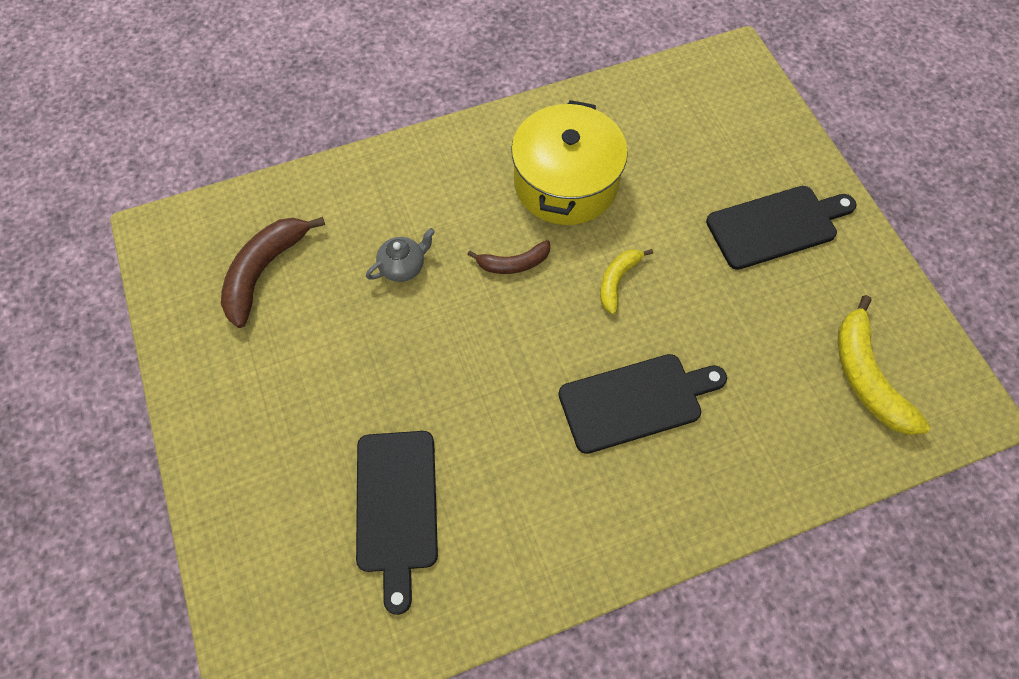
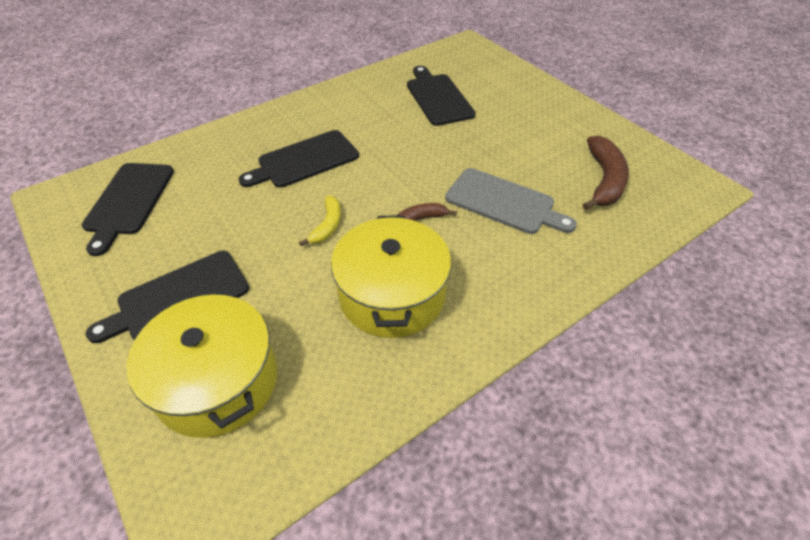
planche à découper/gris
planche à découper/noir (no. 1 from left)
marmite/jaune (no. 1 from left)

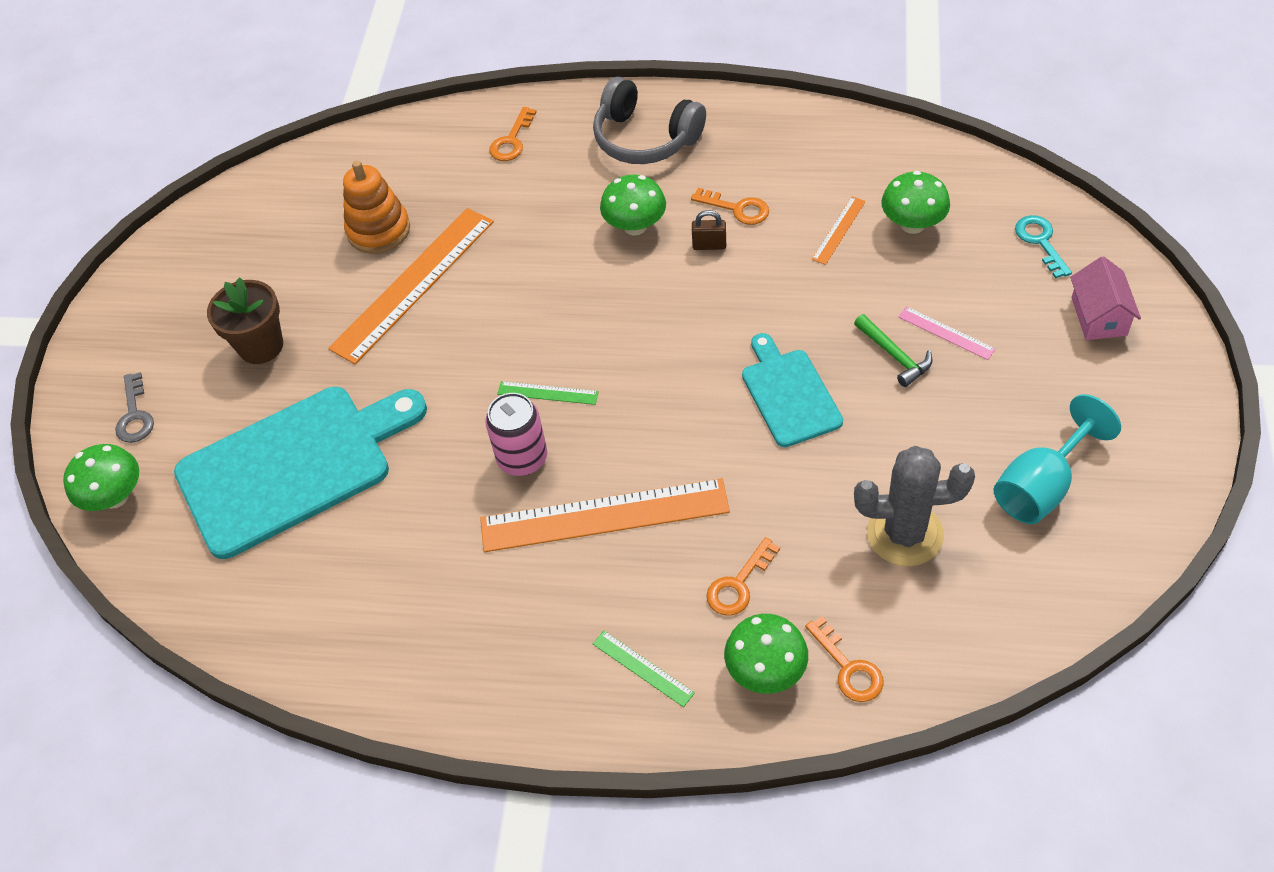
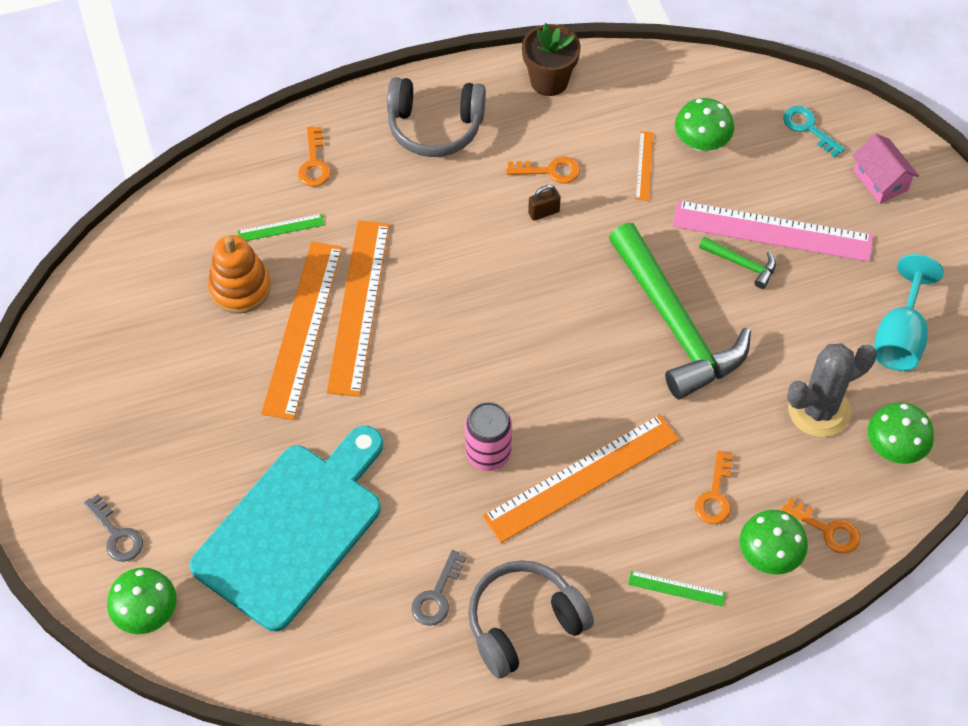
champignon/vert (no. 4 from left)
pot de fleurs/marron
règle/rose
marteau/vert (no. 1 from left)
règle/vert (no. 1 from left)
règle/orange (no. 2 from left)
clé/gris (no. 2 from left)
casque audio/gris (no. 2 from left)

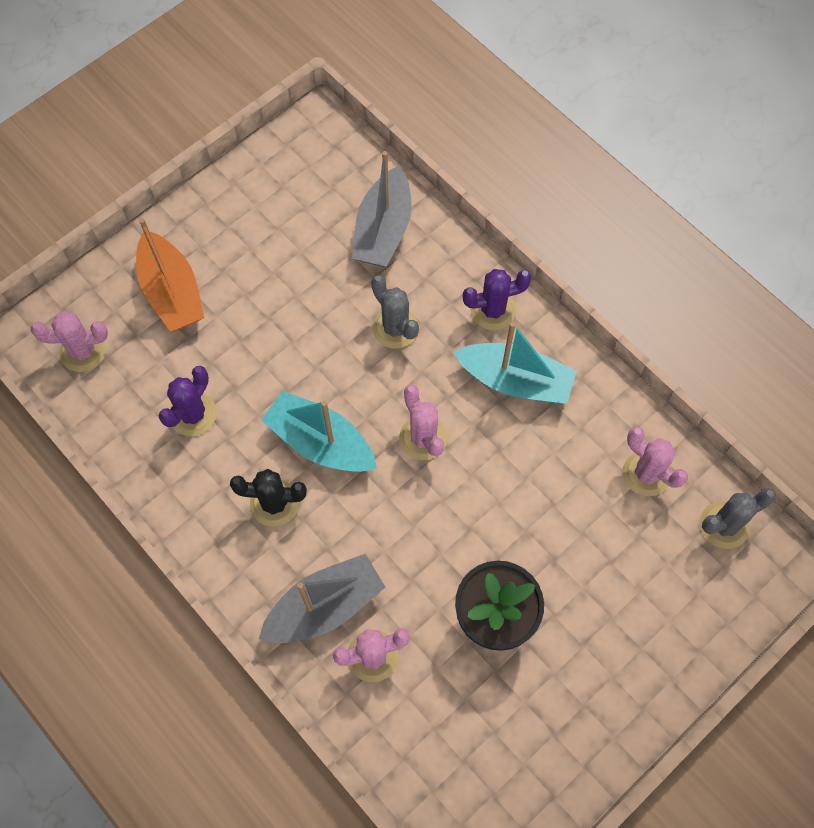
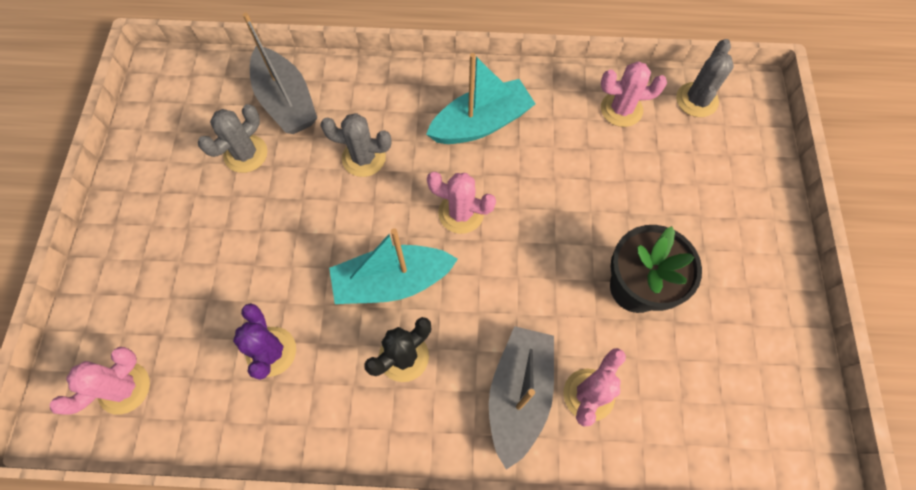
bateau/orange
cactus/violet (no. 2 from left in the first image)
cactus/gris (no. 1 from left)

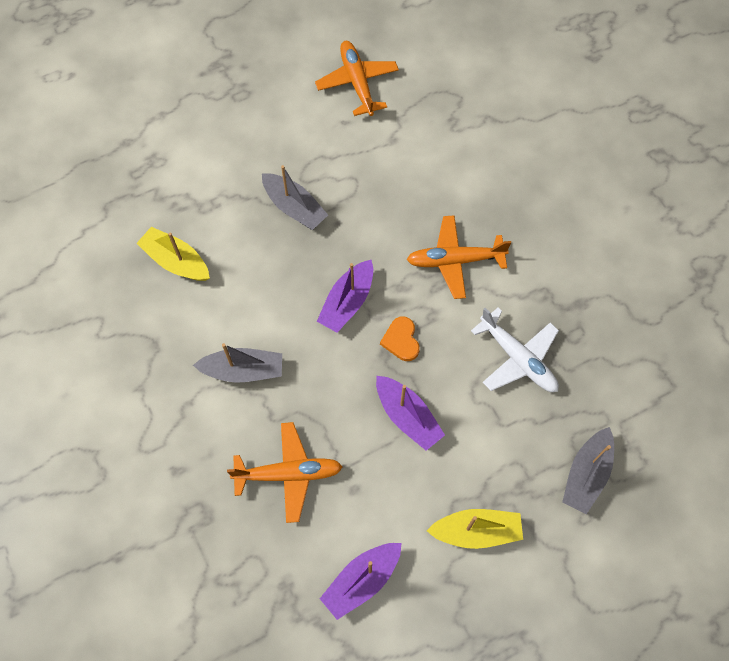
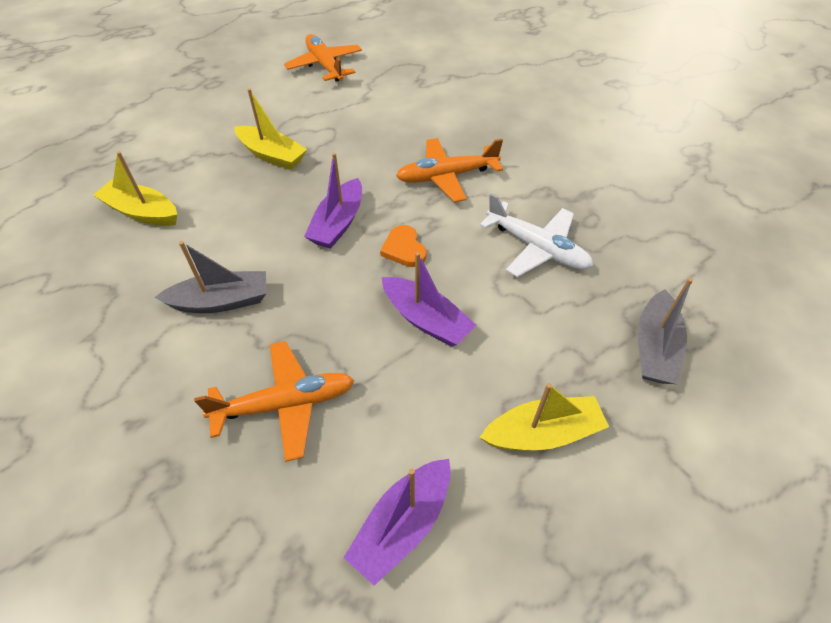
bateau/jaune (no. 2 from left)

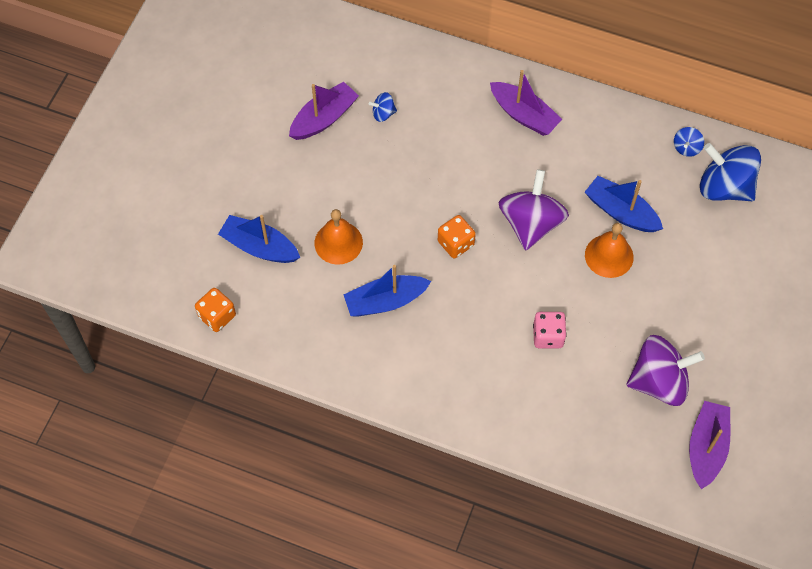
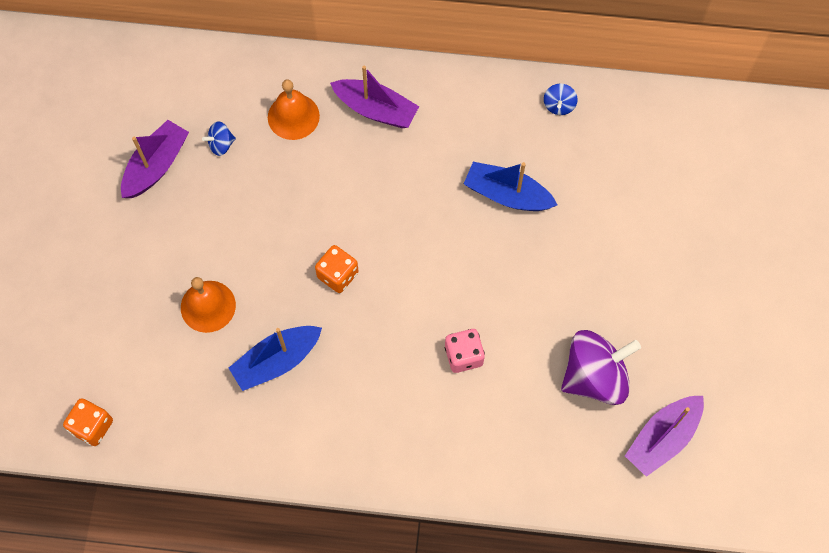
toupie/bleu (no. 3 from left in the first image)
toupie/violet (no. 1 from left in the first image)
bateau/bleu (no. 1 from left in the first image)
cloche/orange (no. 2 from left)
bateau/violet (no. 3 from left)

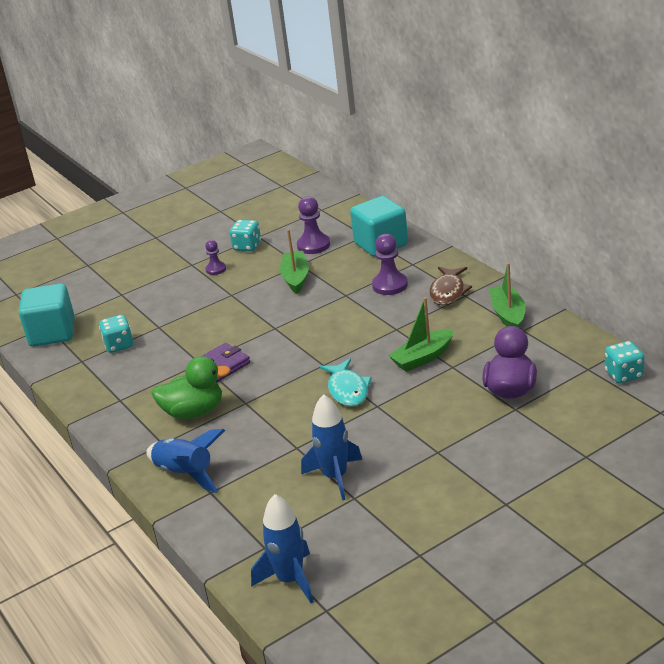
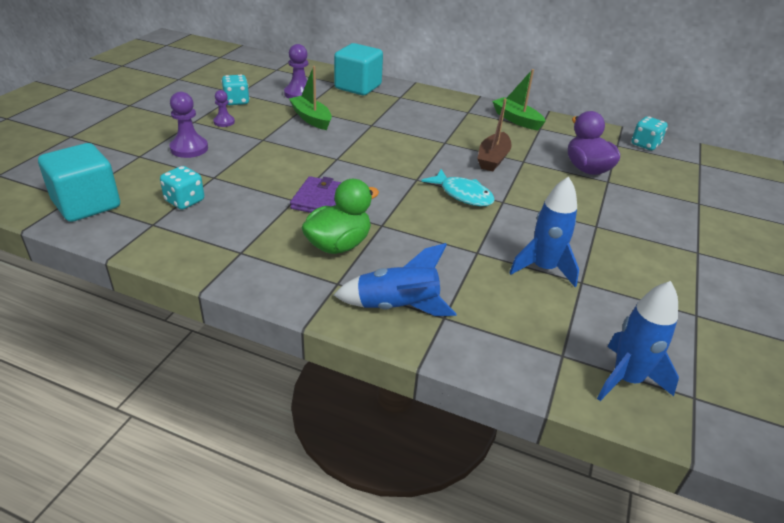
pion/violet (no. 1 from left)
poisson/marron
bateau/marron

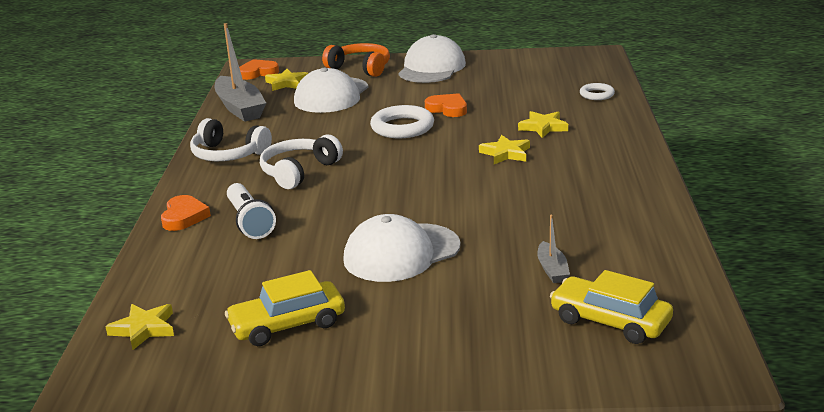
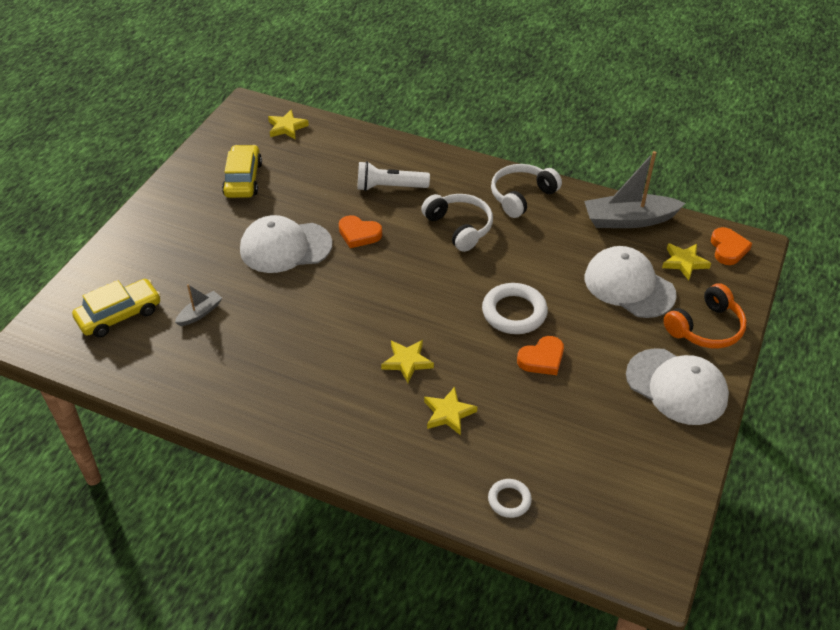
cœur/orange (no. 1 from left)
casquette/blanc (no. 1 from left)
bateau/gris (no. 1 from left)

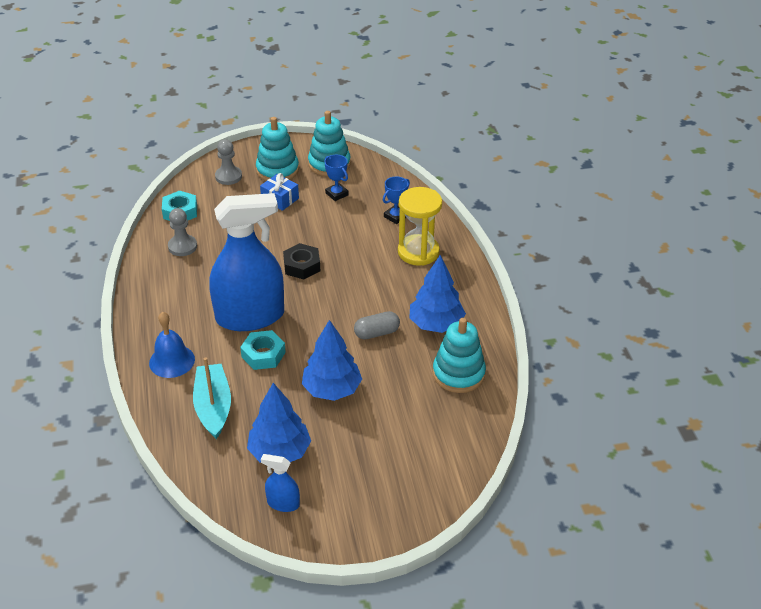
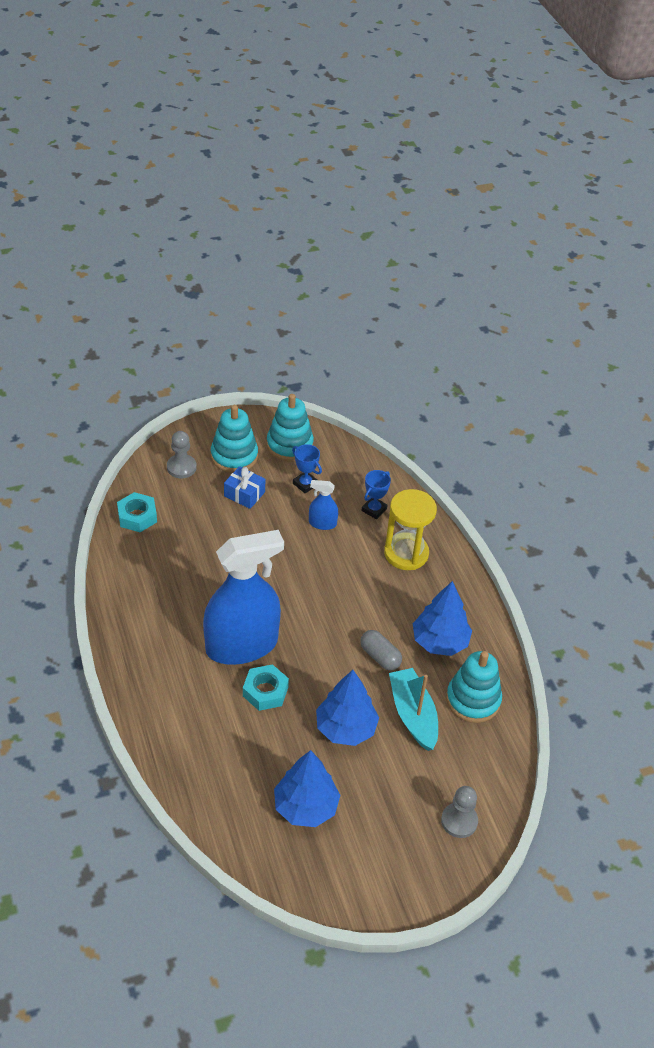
pion/gris (no. 2 from left)
écrou/noir
gélule/gris
cloche/bleu
bateau/turquoise
vaporisateur/bleu (no. 2 from left)

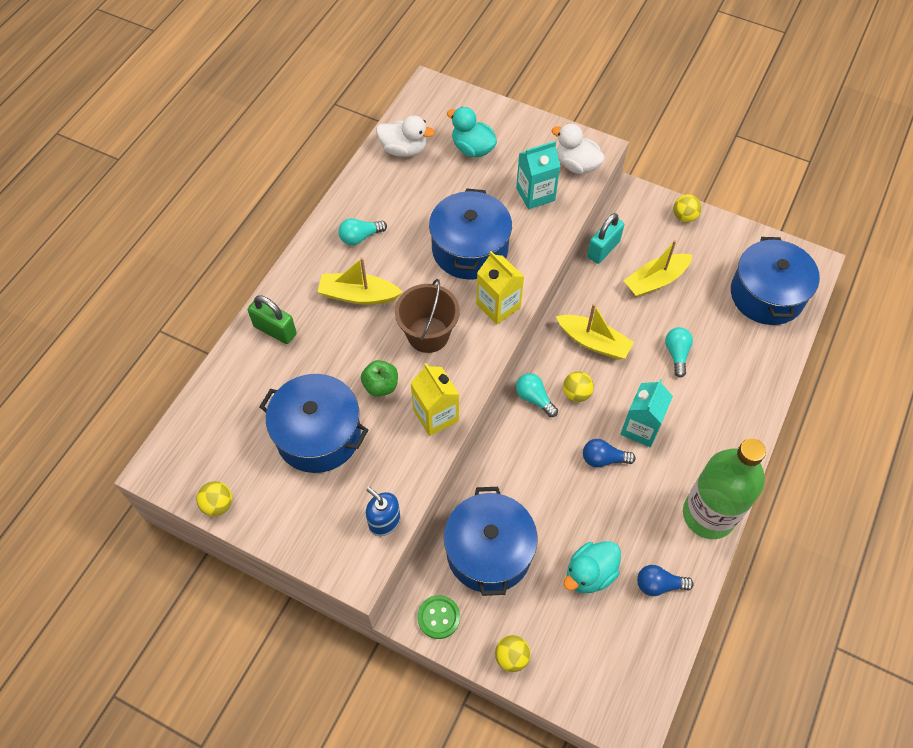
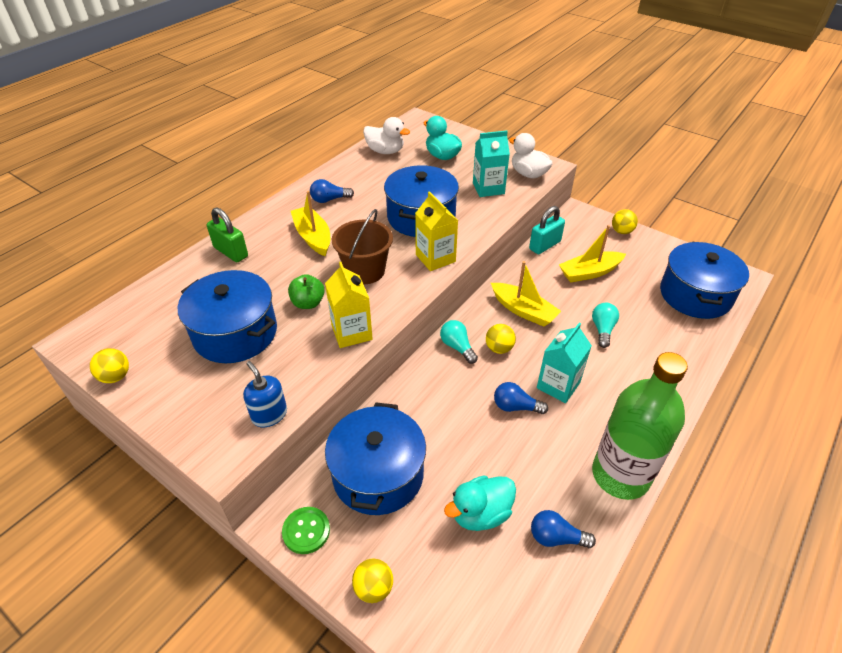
ampoule/bleu (no. 1 from left)
bateau/jaune (no. 1 from left)

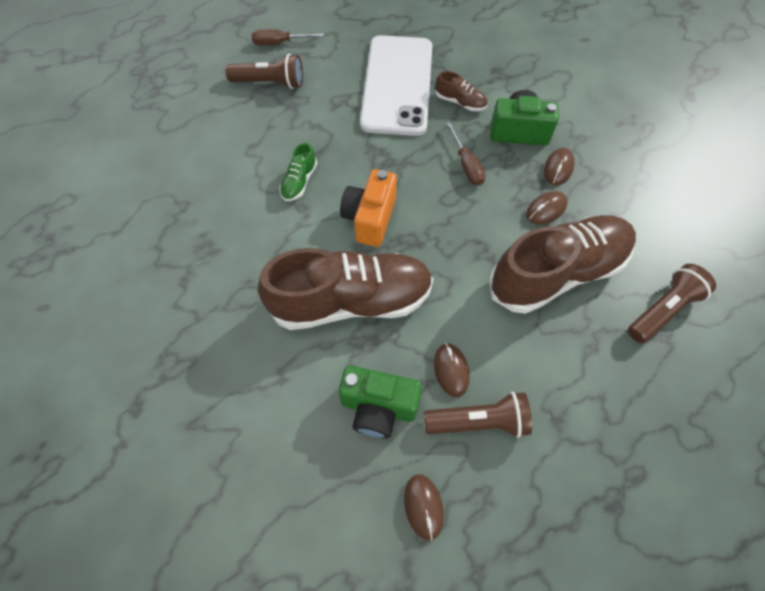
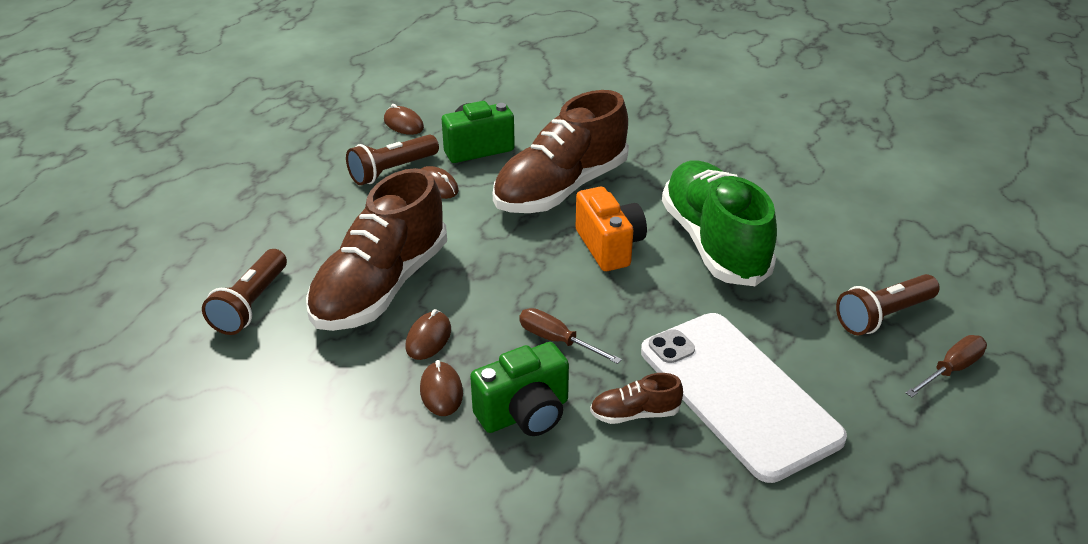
chaussure/vert

